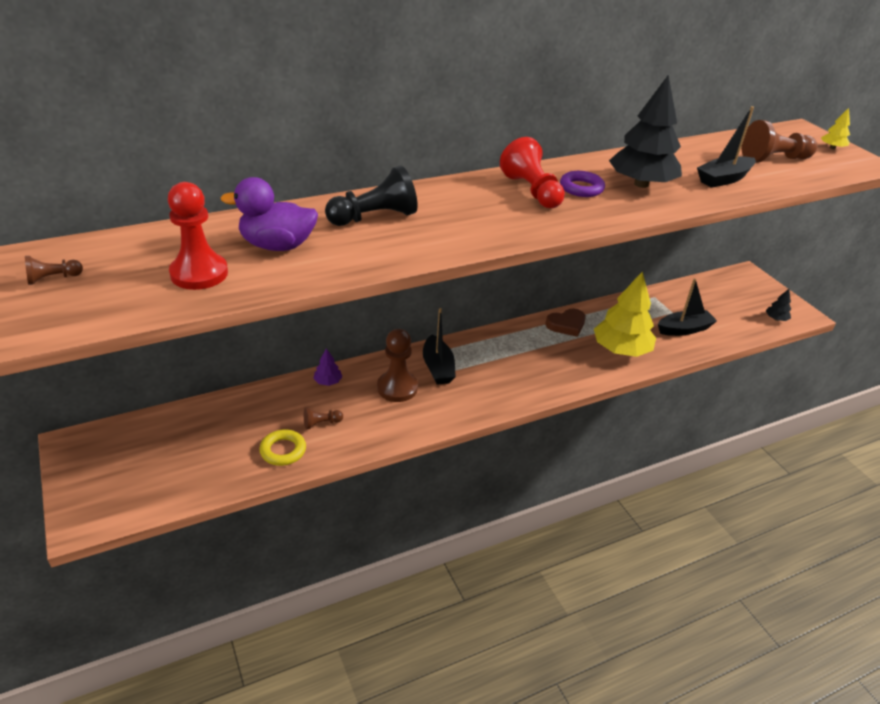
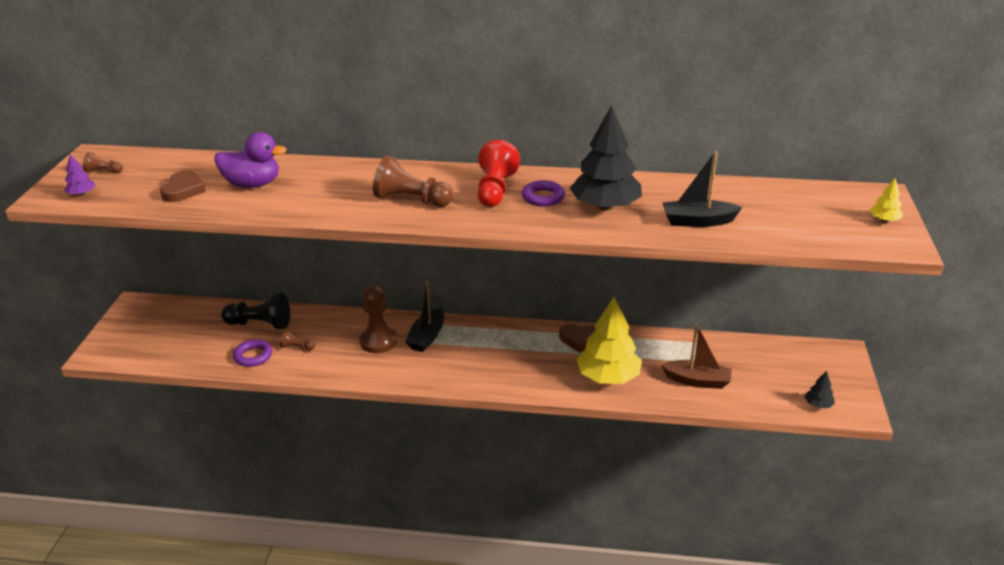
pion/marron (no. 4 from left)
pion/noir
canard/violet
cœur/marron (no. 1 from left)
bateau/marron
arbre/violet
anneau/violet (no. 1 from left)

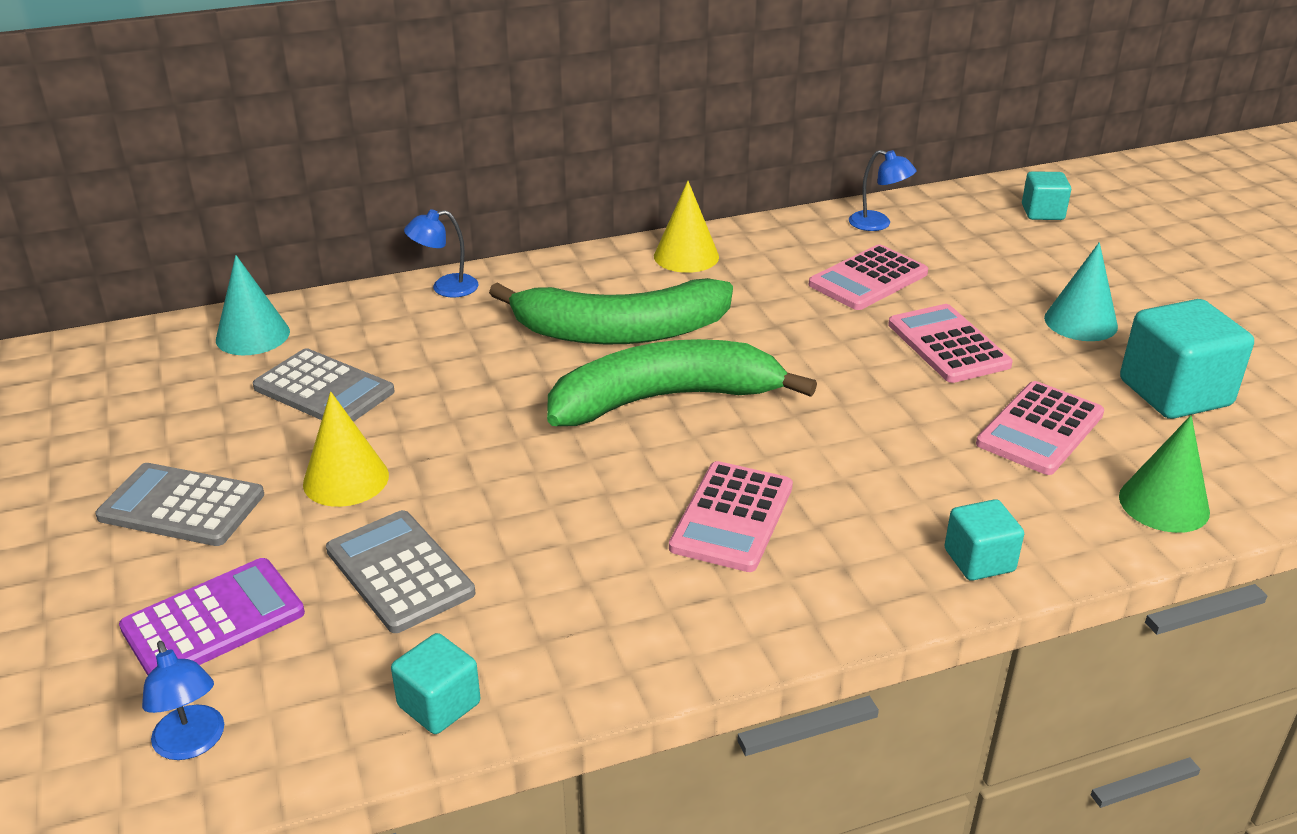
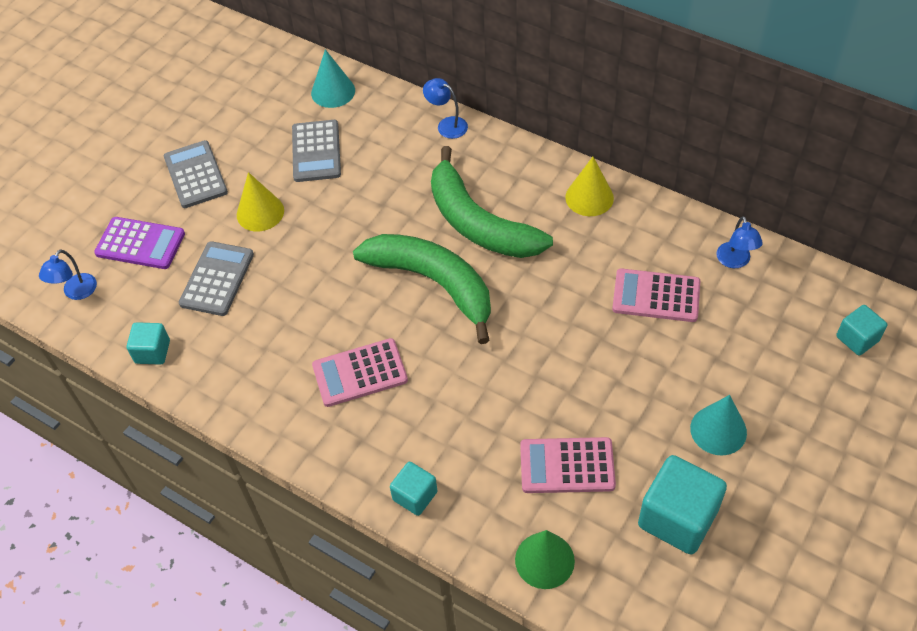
calculatrice/rose (no. 3 from left in the first image)

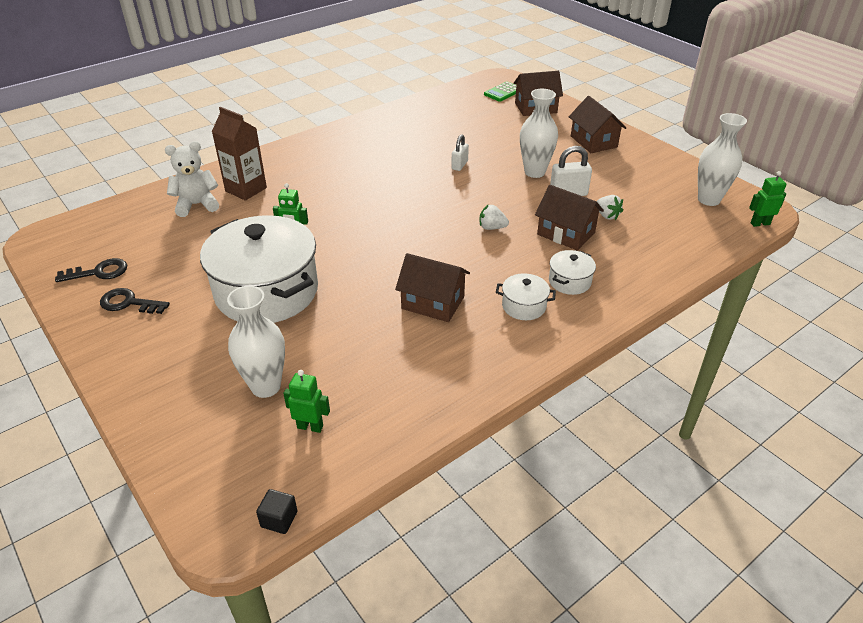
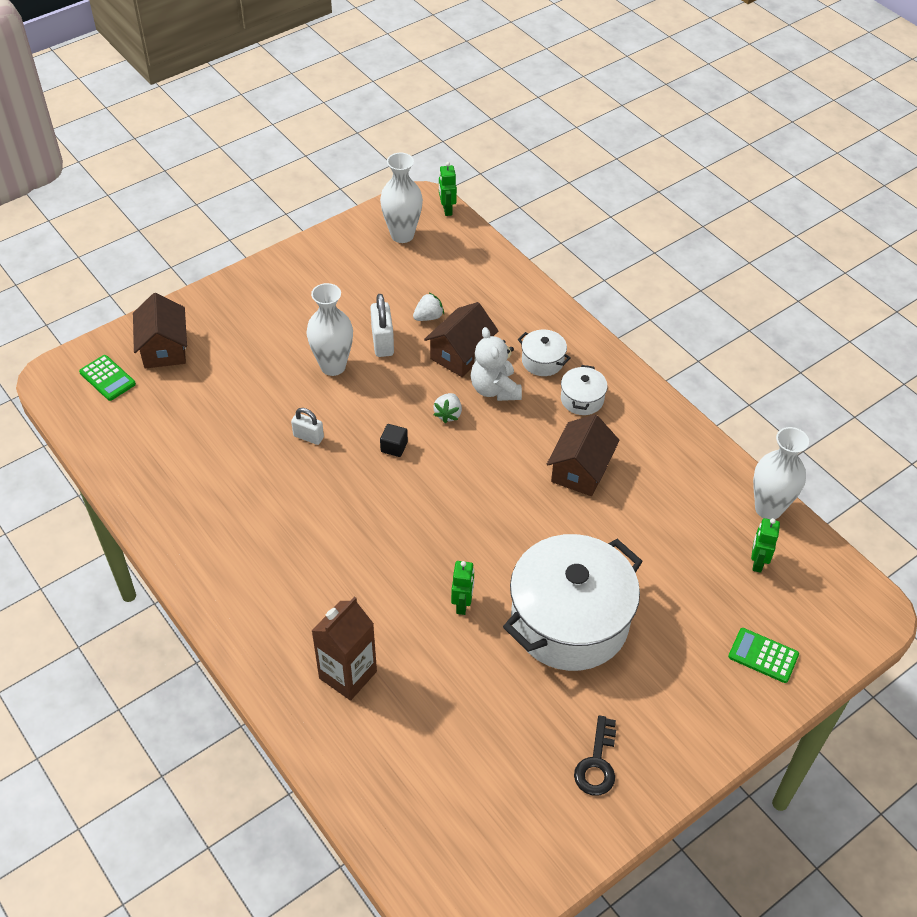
maison/marron (no. 4 from left in the first image)
ours en peluche/blanc
clé/noir (no. 1 from left in the first image)
vase/blanc (no. 3 from left)
cube/noir
calculatrice/vert (no. 2 from left)

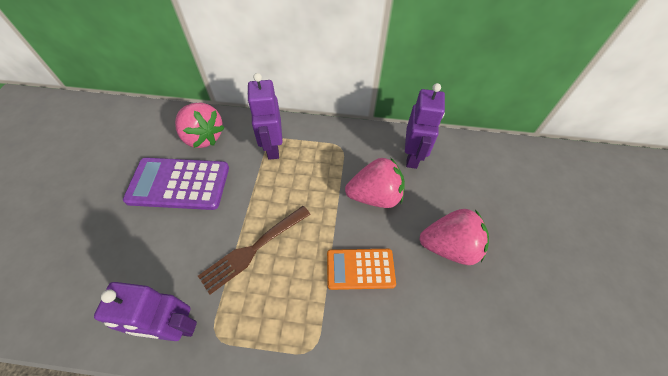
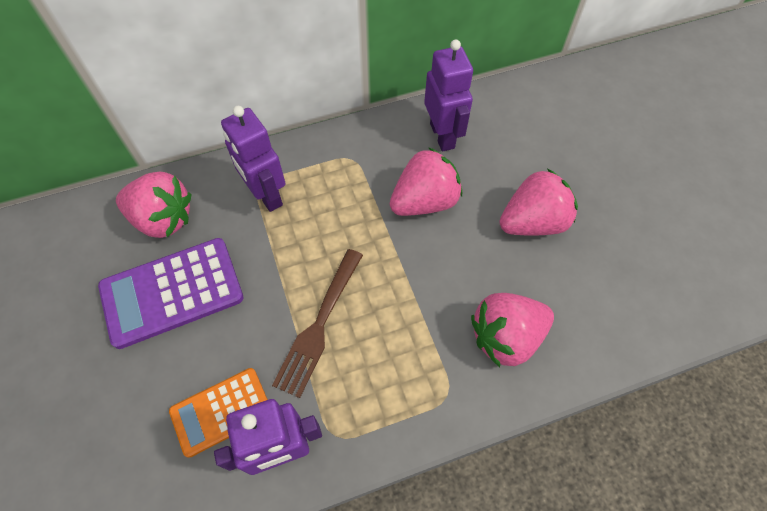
calculatrice/orange
fraise/rose (no. 3 from left)

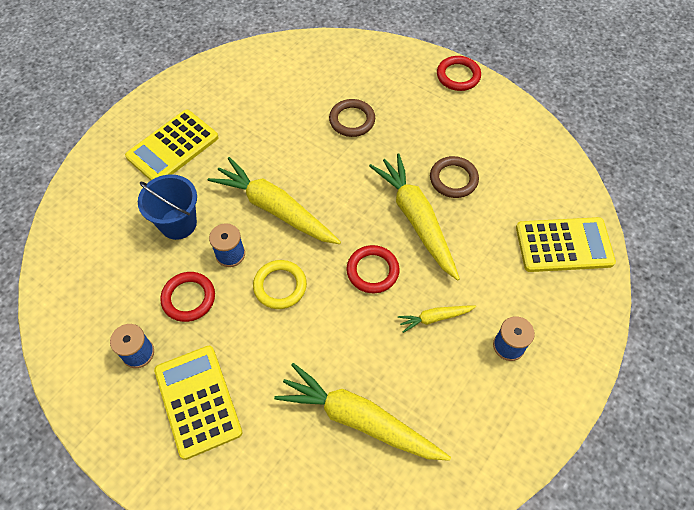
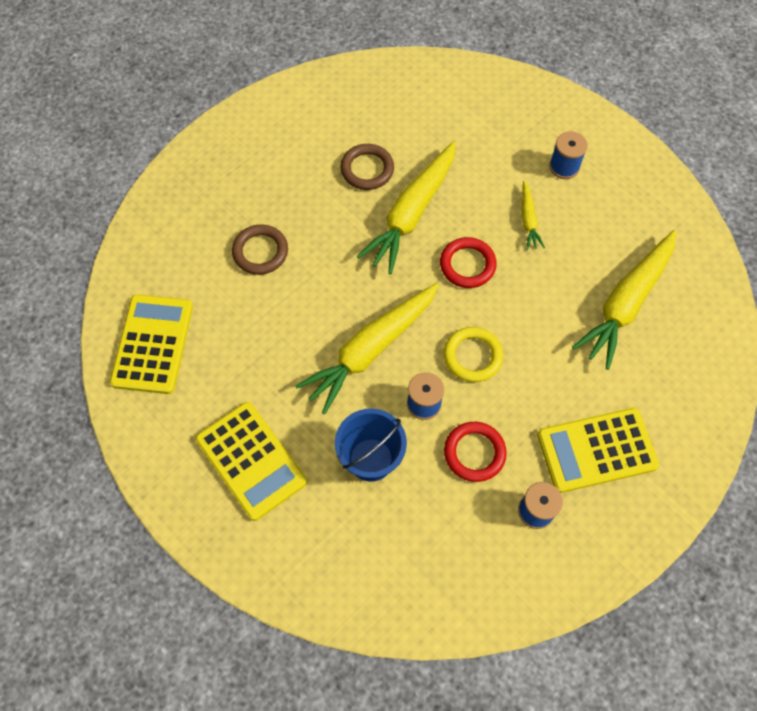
anneau/rouge (no. 3 from left in the first image)
carotte/jaune (no. 2 from left)
calculatrice/jaune (no. 1 from left)

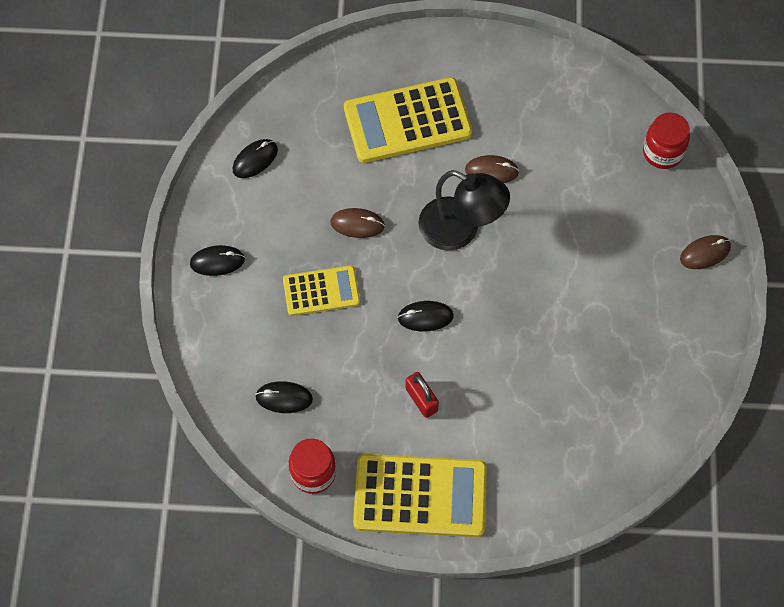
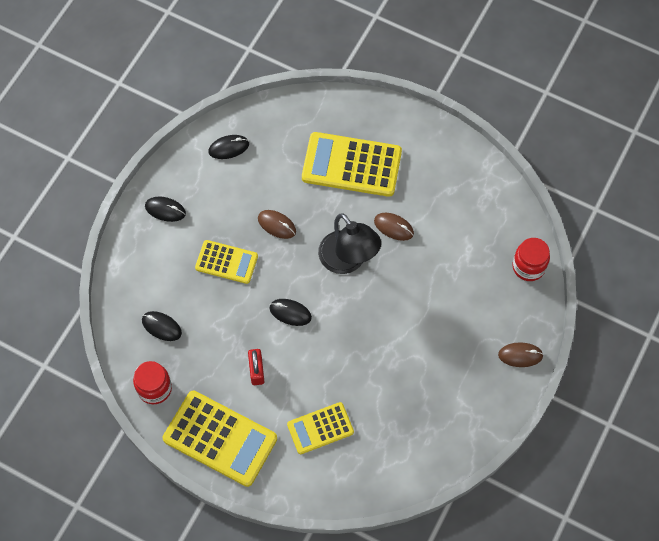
calculatrice/jaune (no. 3 from left)

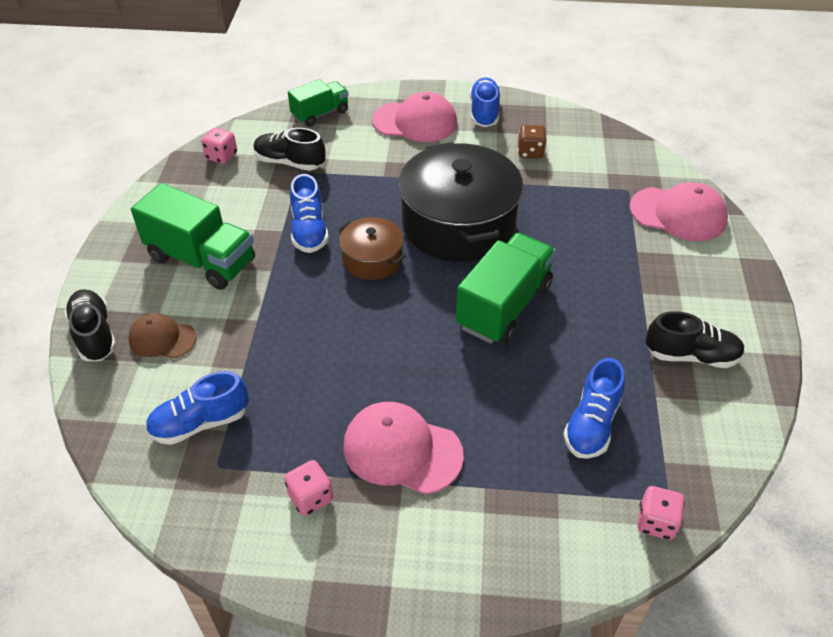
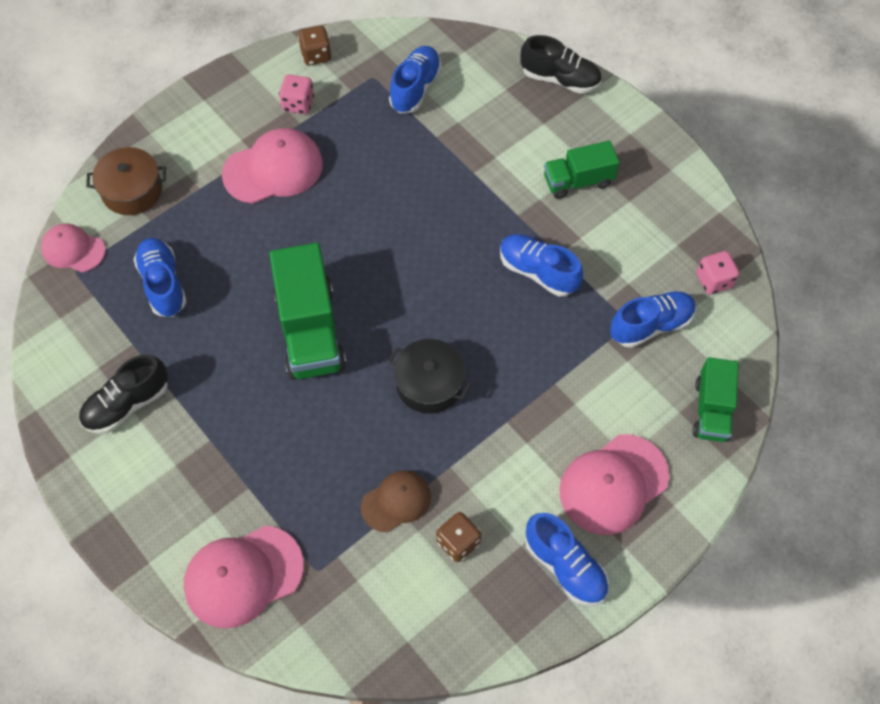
chaussure/bleu (no. 5 from left)
marmite/noir
camion/vert (no. 2 from left)
marmite/marron
casquette/marron
casquette/rose (no. 1 from left)
dé/marron (no. 1 from left)

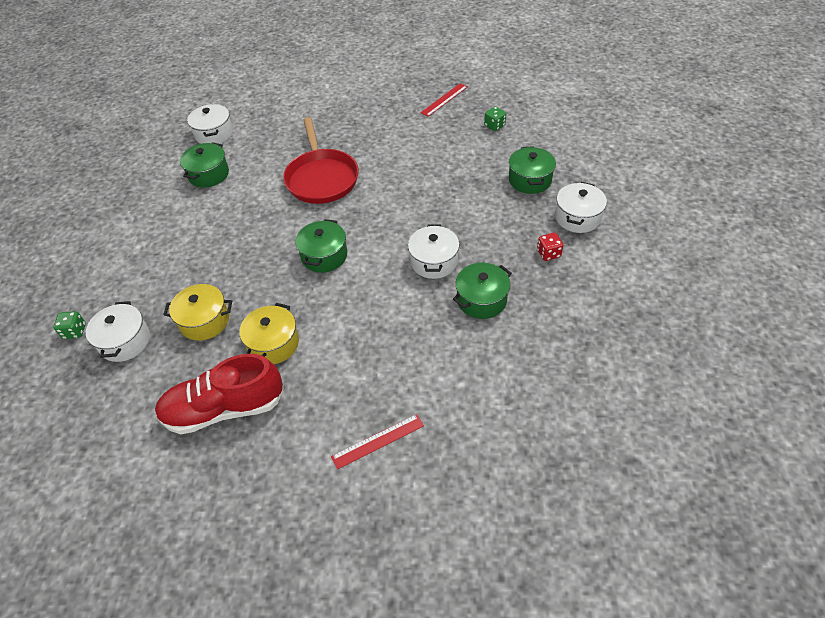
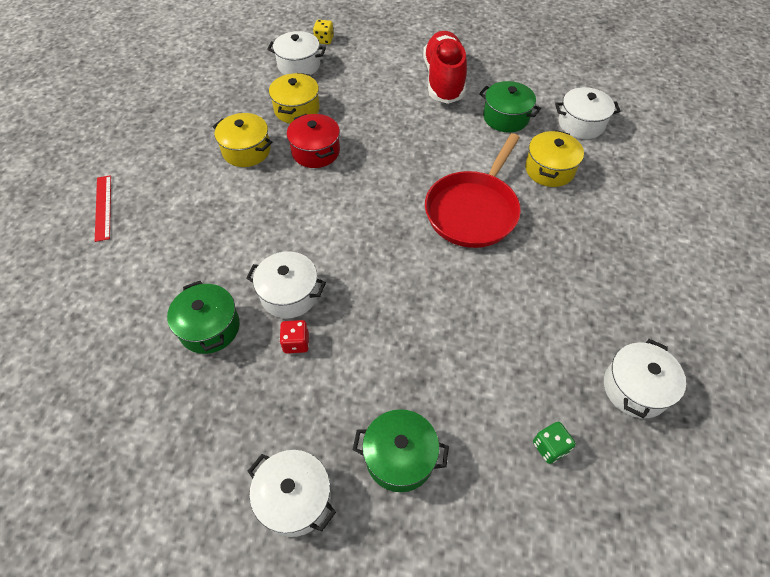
marmite/blanc (no. 5 from left)
poêle/rouge
marmite/vert (no. 2 from left in the first image)
dé/rouge
dé/jaune
chaussure/rouge
marmite/rouge
marmite/jaune (no. 3 from left)

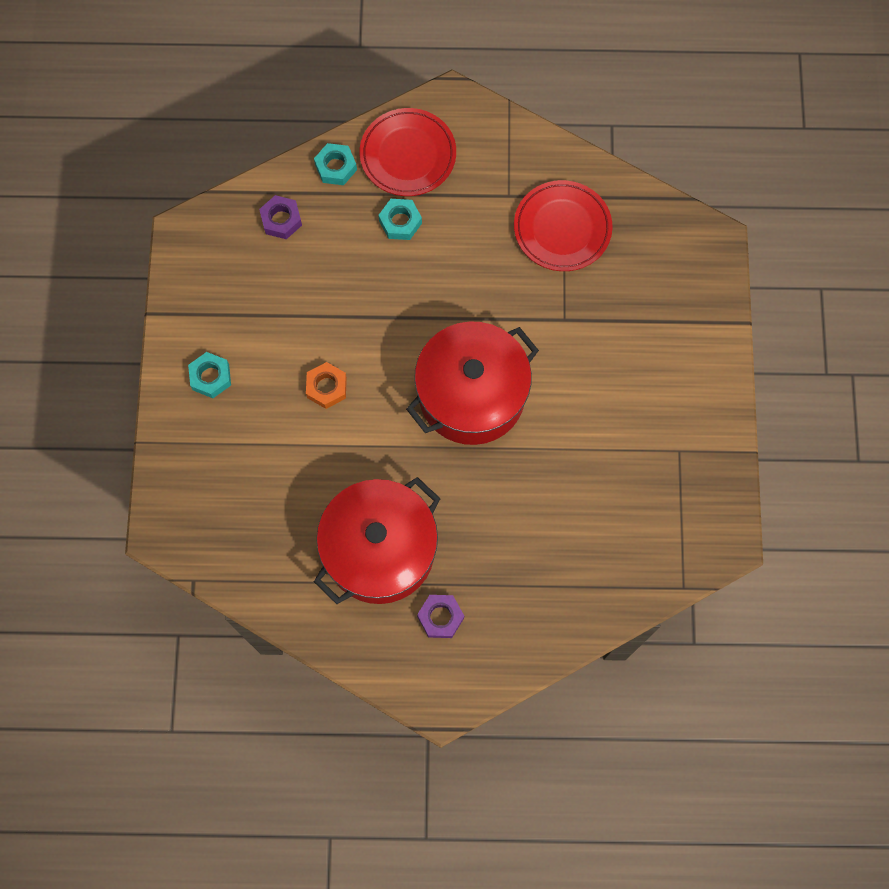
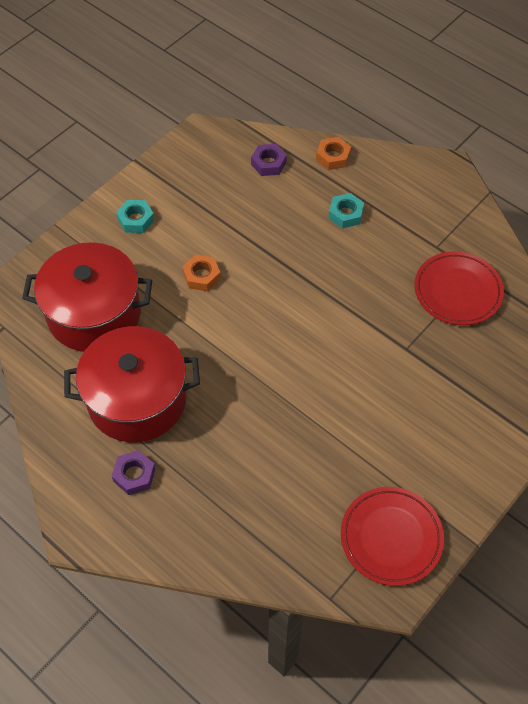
assiette/rouge (no. 1 from left)
écrou/orange (no. 2 from left)
marmite/rouge (no. 1 from left)

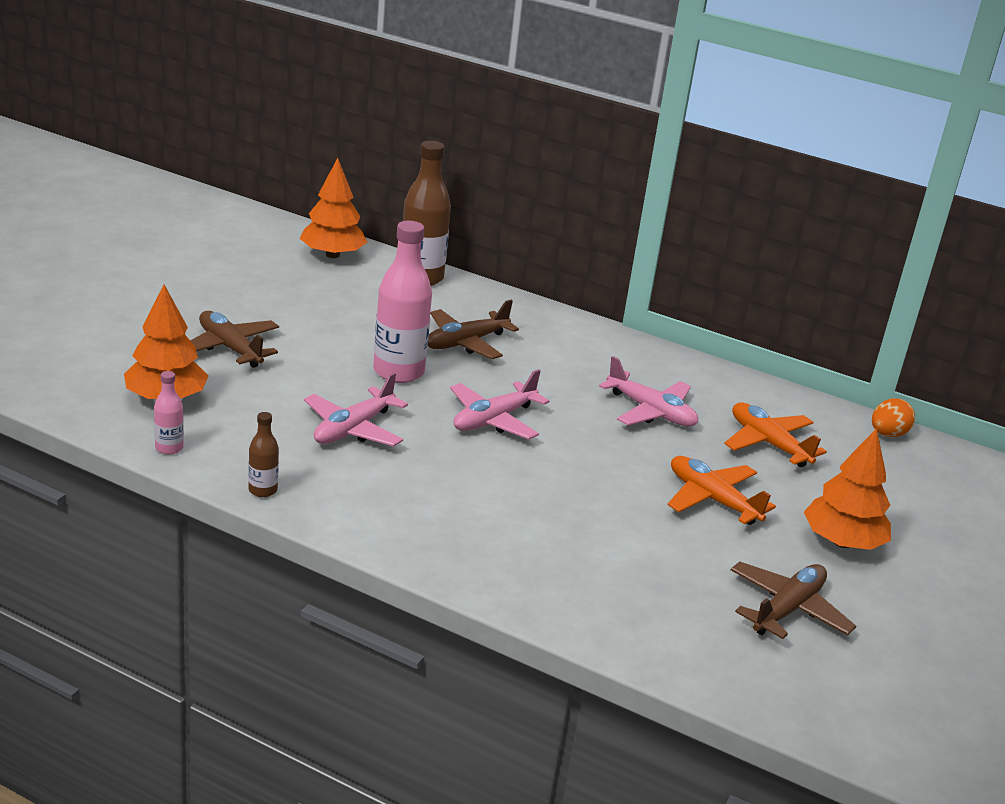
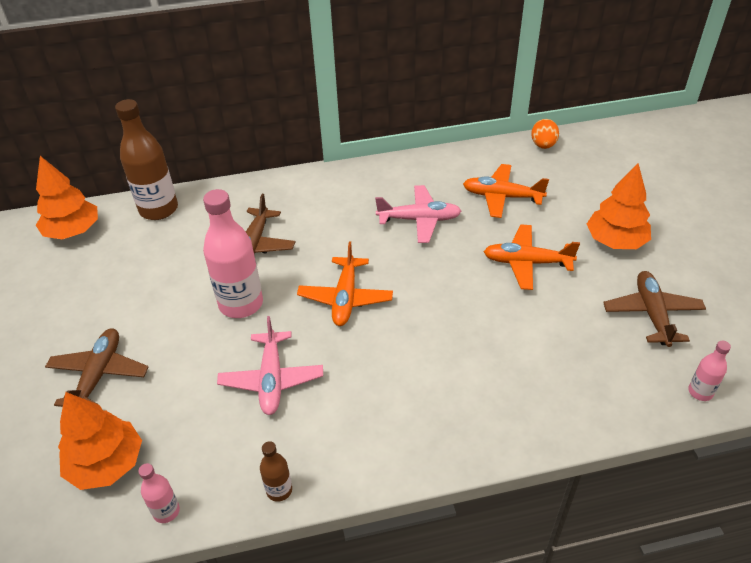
avion/marron (no. 1 from left)
avion/orange (no. 1 from left)
bouteille/rose (no. 3 from left)

